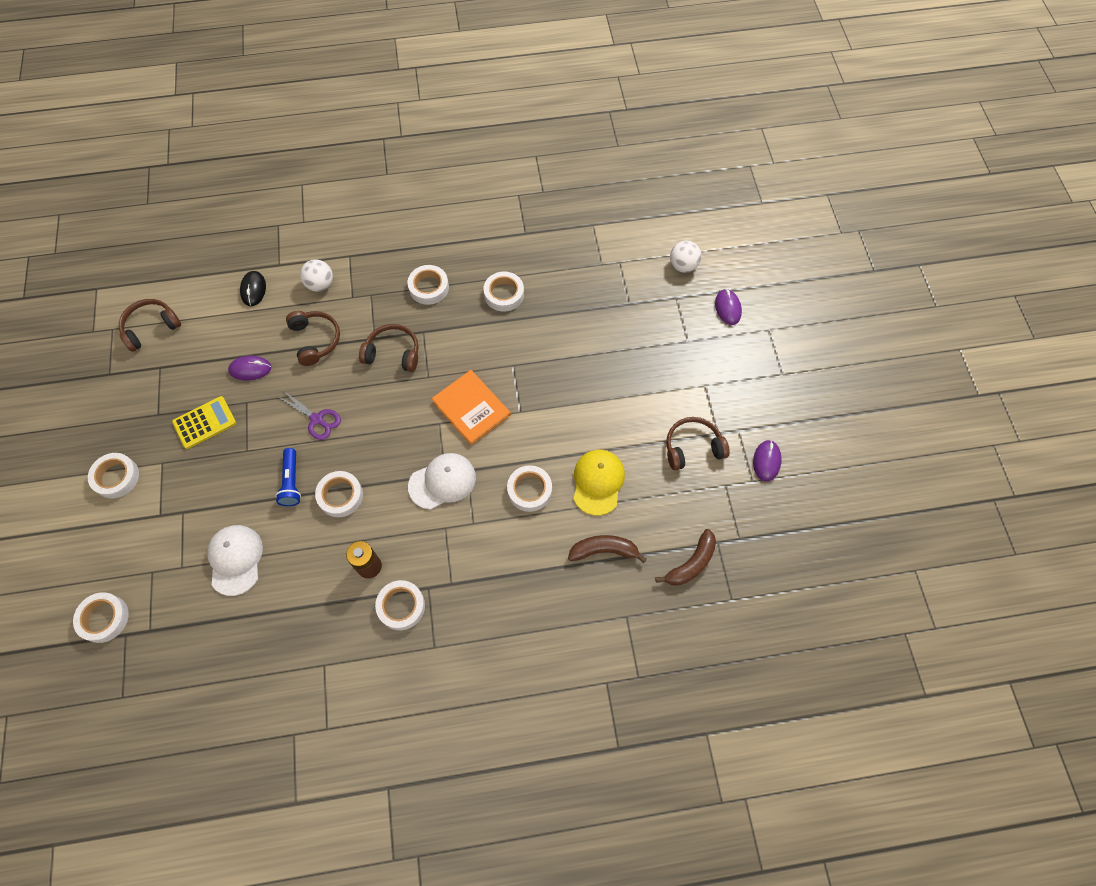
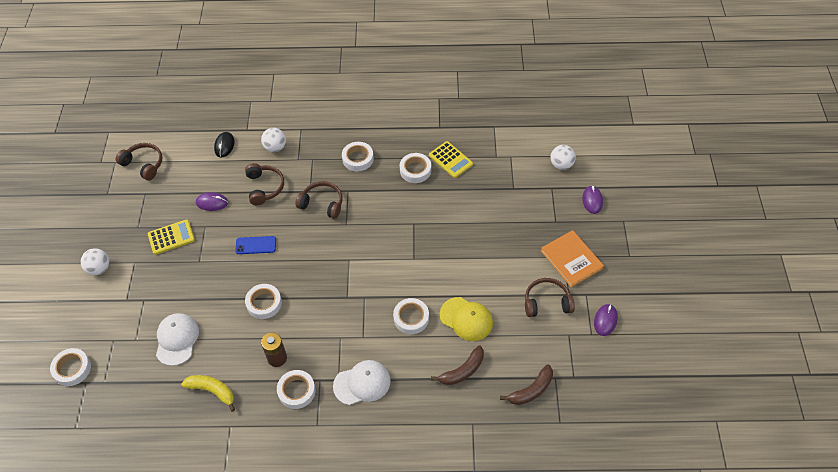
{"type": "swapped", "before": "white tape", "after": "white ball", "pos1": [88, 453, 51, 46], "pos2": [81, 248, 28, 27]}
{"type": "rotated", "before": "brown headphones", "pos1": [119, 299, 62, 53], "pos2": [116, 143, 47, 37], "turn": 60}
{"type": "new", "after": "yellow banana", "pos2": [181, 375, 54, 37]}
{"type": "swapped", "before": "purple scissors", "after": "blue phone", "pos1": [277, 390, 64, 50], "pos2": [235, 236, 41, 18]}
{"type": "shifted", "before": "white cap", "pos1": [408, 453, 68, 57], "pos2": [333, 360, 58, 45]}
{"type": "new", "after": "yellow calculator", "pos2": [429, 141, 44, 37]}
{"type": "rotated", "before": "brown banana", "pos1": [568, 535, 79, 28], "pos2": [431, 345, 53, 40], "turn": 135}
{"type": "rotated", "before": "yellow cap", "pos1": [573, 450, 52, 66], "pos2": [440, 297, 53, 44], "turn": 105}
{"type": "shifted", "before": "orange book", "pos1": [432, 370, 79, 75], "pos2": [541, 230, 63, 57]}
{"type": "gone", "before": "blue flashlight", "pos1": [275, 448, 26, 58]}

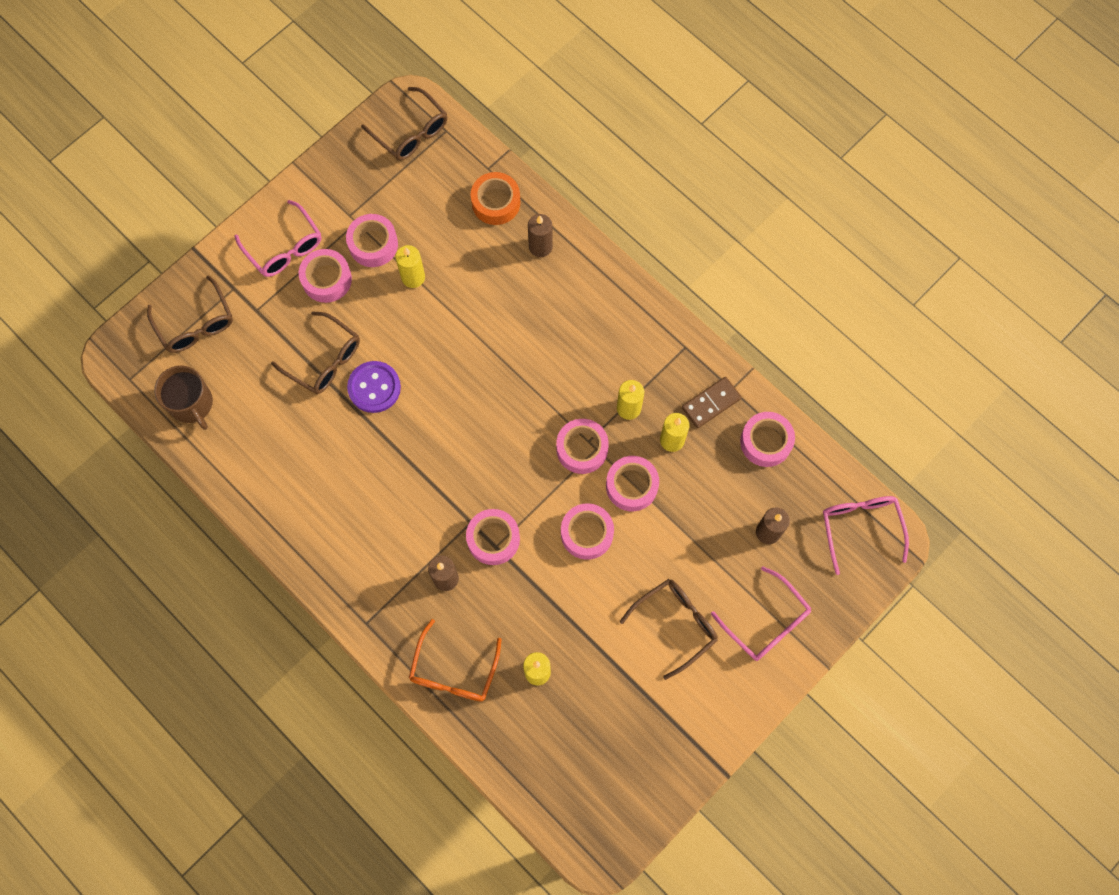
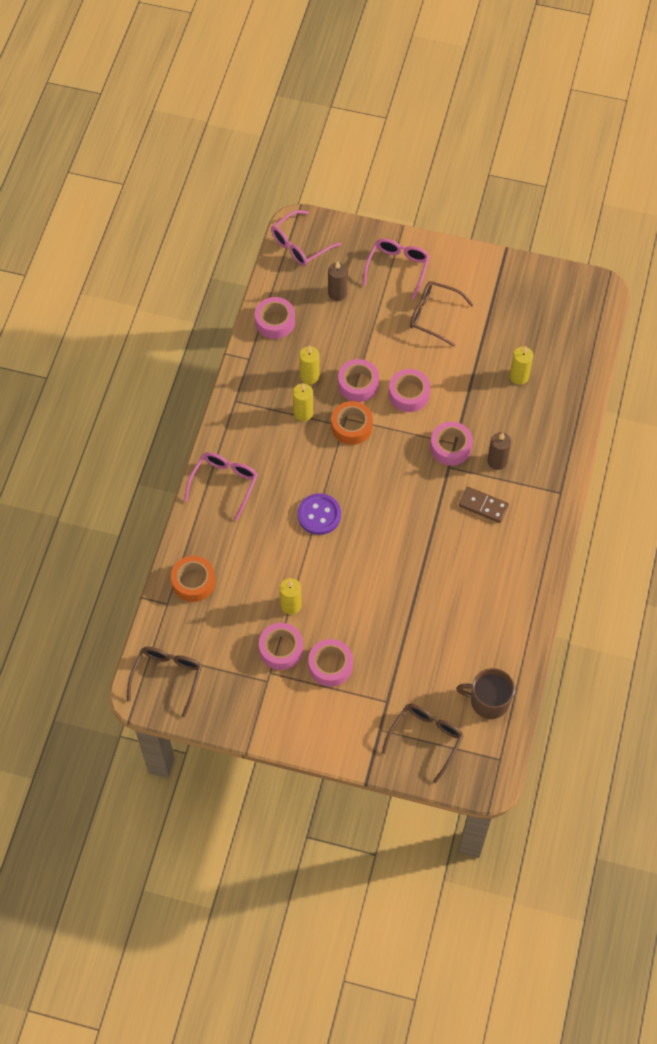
{"type": "shifted", "before": "pink glasses", "pos1": [235, 200, 86, 77], "pos2": [184, 452, 74, 69]}
{"type": "shifted", "before": "purple button", "pos1": [347, 361, 54, 52], "pos2": [297, 493, 44, 42]}
{"type": "repainted", "before": "pink tape", "after": "orange tape", "pos1": [556, 419, 53, 55], "pos2": [331, 401, 42, 44]}
{"type": "rotated", "before": "brown mug", "pos1": [154, 365, 59, 65], "pos2": [456, 668, 59, 51], "turn": -105}
{"type": "shifted", "before": "brown domino", "pos1": [682, 377, 60, 51], "pos2": [459, 487, 50, 36]}
{"type": "gone", "before": "brown glasses", "pos1": [271, 311, 89, 83]}
{"type": "gone", "before": "orange glasses", "pos1": [409, 619, 93, 83]}
{"type": "gone", "before": "brown candle", "pos1": [528, 214, 25, 43]}

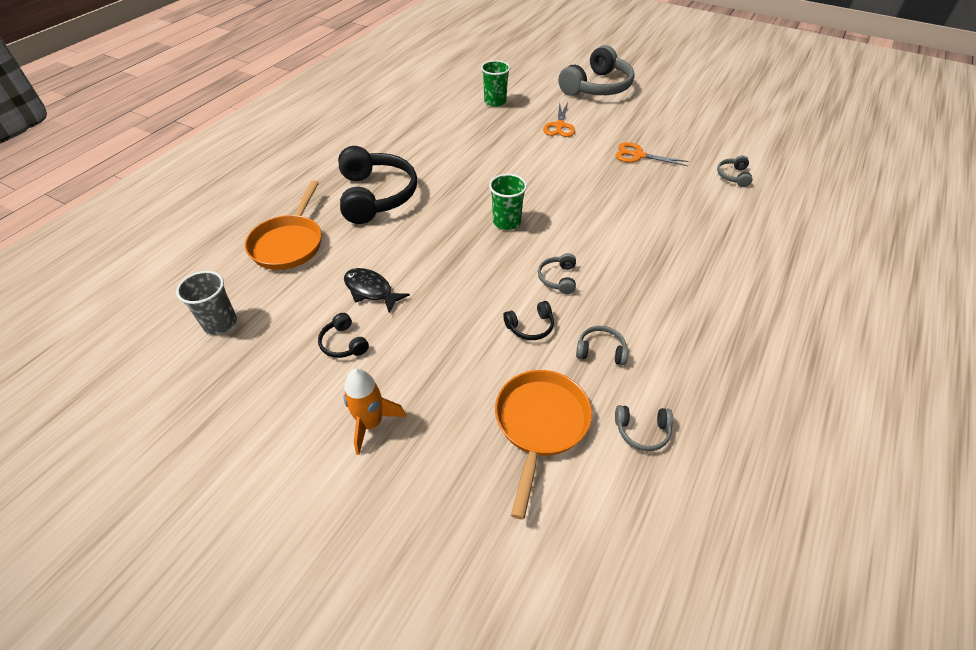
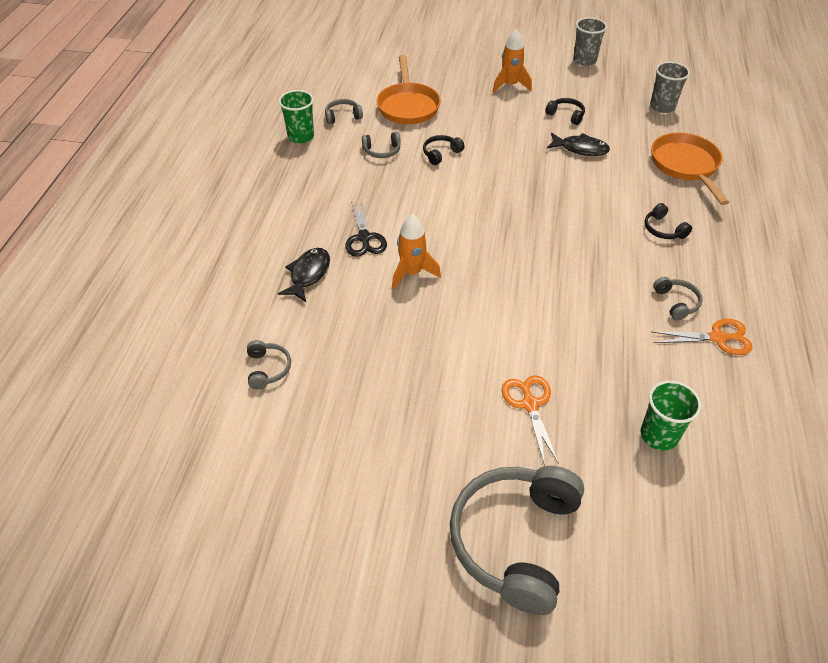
{"type": "new", "after": "black fish", "pos2": [278, 248, 52, 54]}
{"type": "shifted", "before": "green cup", "pos1": [489, 174, 38, 56], "pos2": [279, 90, 35, 53]}
{"type": "new", "after": "black scissors", "pos2": [345, 200, 42, 57]}
{"type": "new", "after": "orange rocket", "pos2": [392, 214, 49, 76]}
{"type": "new", "after": "grey cup", "pos2": [573, 17, 34, 49]}
{"type": "scaled", "before": "black headphones", "pos1": [338, 146, 79, 78], "pos2": [645, 203, 47, 36], "scale": 0.43}
{"type": "shifted", "before": "orange scissors", "pos1": [616, 142, 72, 24], "pos2": [652, 319, 101, 36]}
{"type": "shifted", "before": "grey headphones", "pos1": [538, 253, 38, 41], "pos2": [653, 277, 50, 44]}

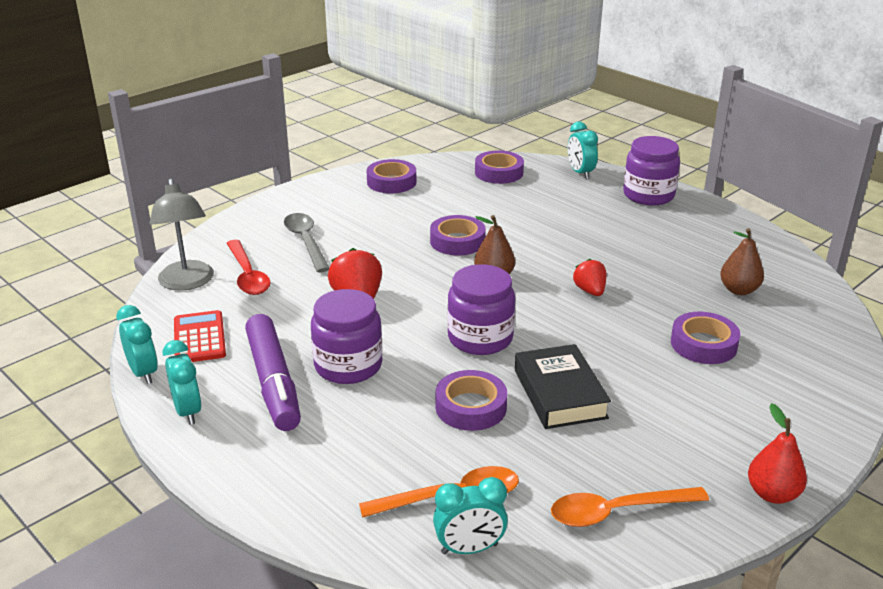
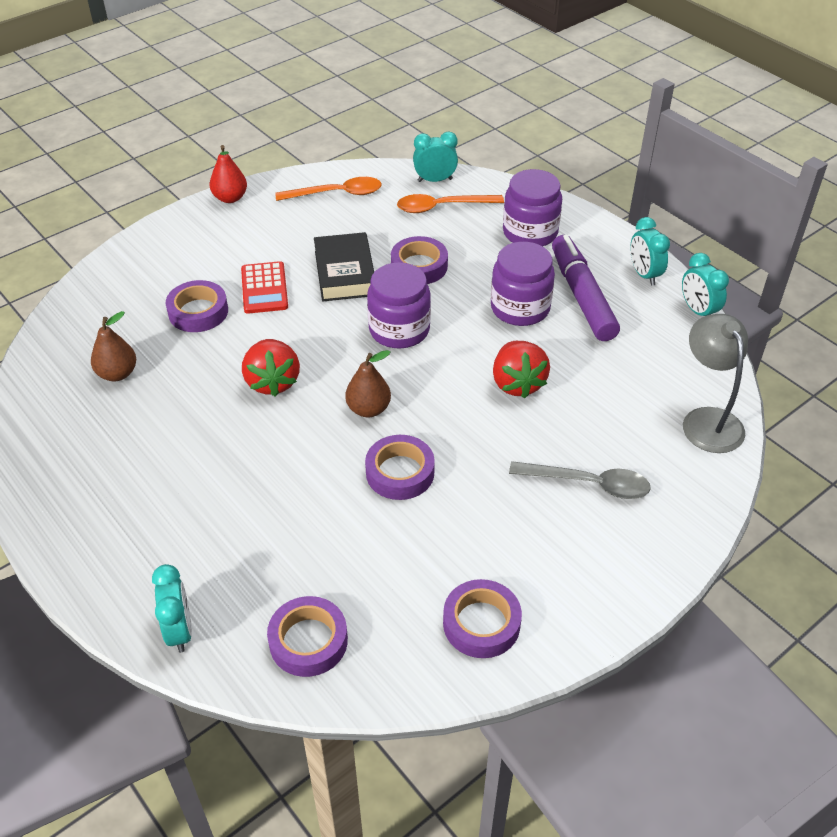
{"type": "shifted", "before": "red calculator", "pos1": [174, 310, 52, 52], "pos2": [241, 261, 47, 53]}
{"type": "scaled", "before": "red strawberry", "pos1": [573, 259, 33, 37], "pos2": [242, 339, 58, 58], "scale": 1.58}
{"type": "shifted", "before": "purple jar", "pos1": [623, 136, 57, 69], "pos2": [503, 169, 59, 77]}
{"type": "rotated", "before": "grey spoon", "pos1": [284, 213, 45, 59], "pos2": [509, 461, 142, 38], "turn": -60}
{"type": "gone", "before": "red spoon", "pos1": [226, 240, 45, 55]}

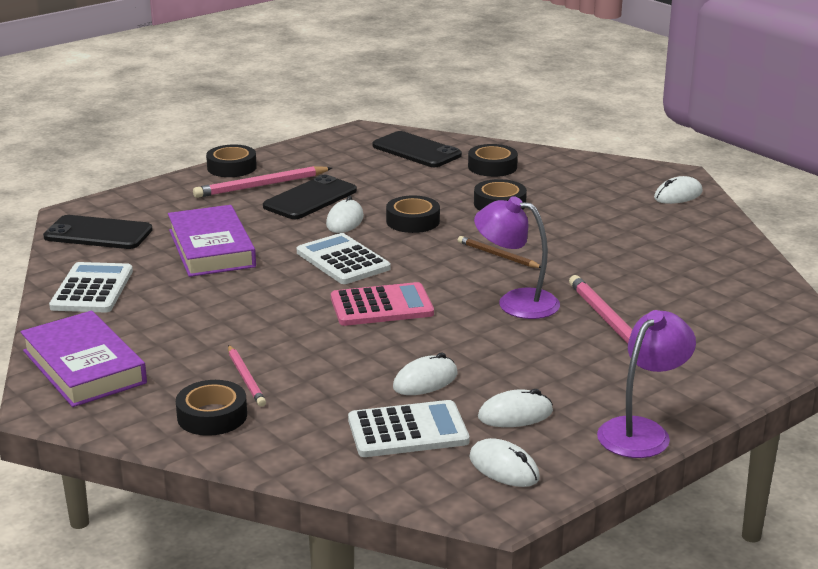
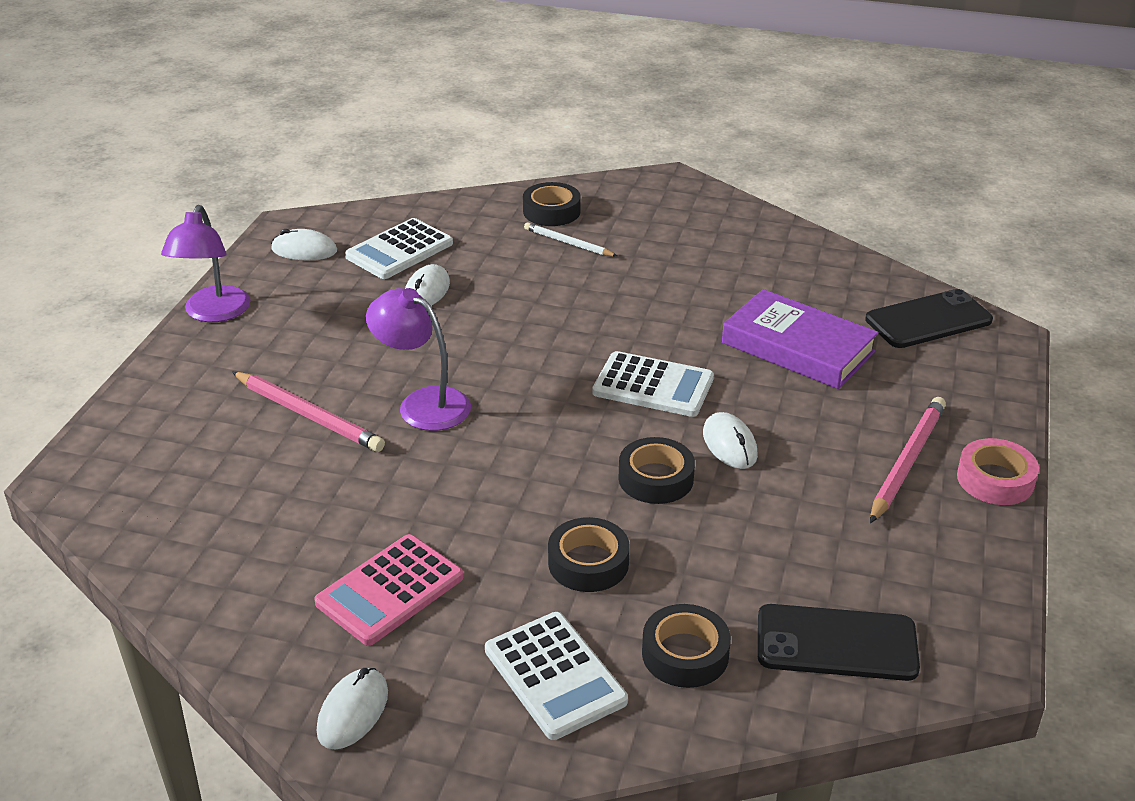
{"type": "shifted", "before": "pink calculator", "pos1": [331, 282, 103, 44], "pos2": [314, 534, 149, 111]}
{"type": "rotated", "before": "purple lamp", "pos1": [474, 196, 86, 123], "pos2": [366, 288, 105, 143], "turn": -135}
{"type": "shifted", "before": "white calculator", "pos1": [49, 262, 84, 50], "pos2": [485, 612, 143, 128]}
{"type": "repainted", "before": "pink pencil", "after": "white pencil", "pos1": [228, 345, 38, 62], "pos2": [524, 222, 93, 34]}
{"type": "repainted", "before": "black tape", "after": "pink tape", "pos1": [206, 145, 51, 32], "pos2": [957, 438, 82, 67]}
{"type": "gone", "before": "purple book", "pos1": [20, 311, 127, 96]}
{"type": "gone", "before": "black phone", "pos1": [263, 175, 94, 44]}
{"type": "gone", "before": "brown pencil", "pos1": [458, 236, 83, 32]}
{"type": "gone", "before": "white mouse", "pos1": [478, 389, 75, 38]}

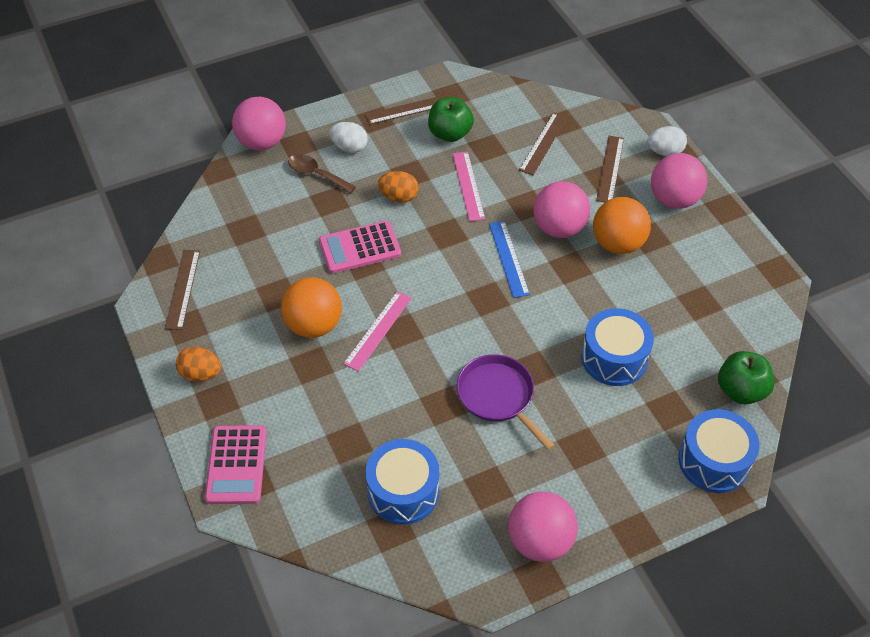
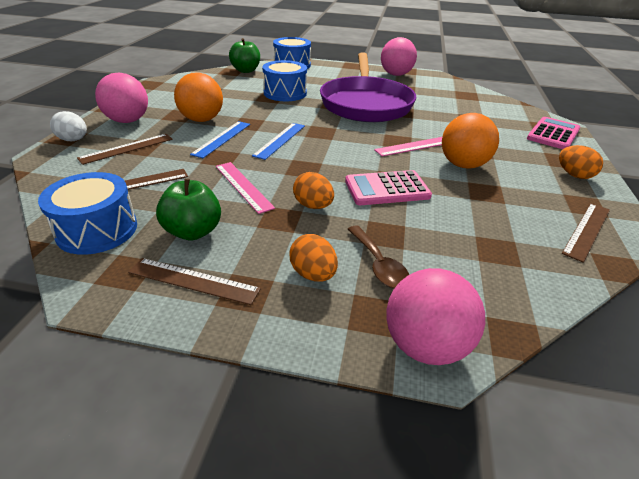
{"type": "shifted", "before": "blue drum", "pos1": [366, 439, 74, 86], "pos2": [38, 172, 99, 83]}
{"type": "swapped", "before": "pink ball", "after": "blue ruler", "pos1": [533, 181, 57, 57], "pos2": [190, 121, 60, 37]}
{"type": "rotated", "before": "pink ruler", "pos1": [453, 152, 32, 69], "pos2": [216, 162, 59, 52], "turn": -60}
{"type": "repainted", "before": "white egg", "after": "orange egg", "pos1": [329, 122, 39, 31], "pos2": [289, 234, 49, 48]}
{"type": "scaled", "before": "purple pan", "pos1": [457, 354, 98, 96], "pos2": [320, 53, 97, 69], "scale": 1.84}
{"type": "rotated", "before": "pink calculator", "pos1": [319, 221, 82, 53], "pos2": [345, 170, 87, 35], "turn": 150}

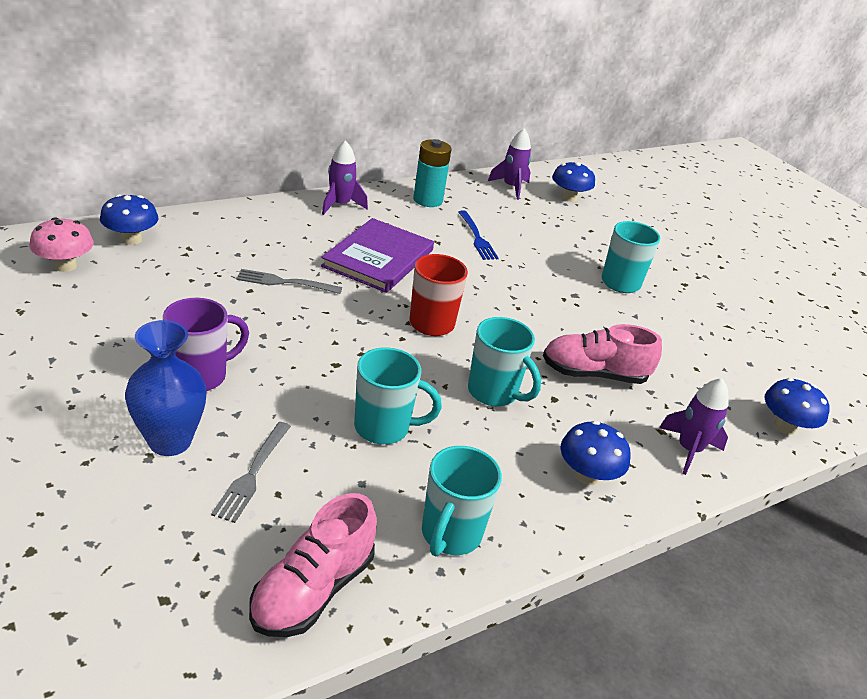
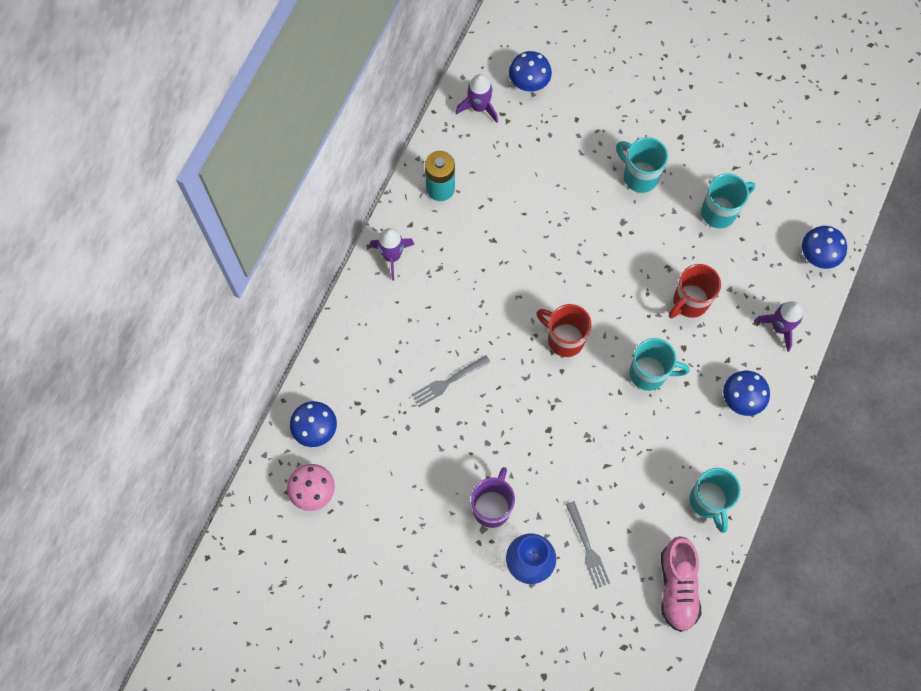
{"type": "swapped", "before": "pink shoe", "after": "red mug", "pos1": [543, 324, 119, 60], "pos2": [669, 264, 52, 54]}
{"type": "shifted", "before": "turquoise mug", "pos1": [354, 347, 88, 97], "pos2": [701, 173, 54, 55]}
{"type": "gone", "before": "purple book", "pos1": [321, 218, 113, 75]}
{"type": "gone", "before": "blue fork", "pos1": [459, 211, 40, 49]}

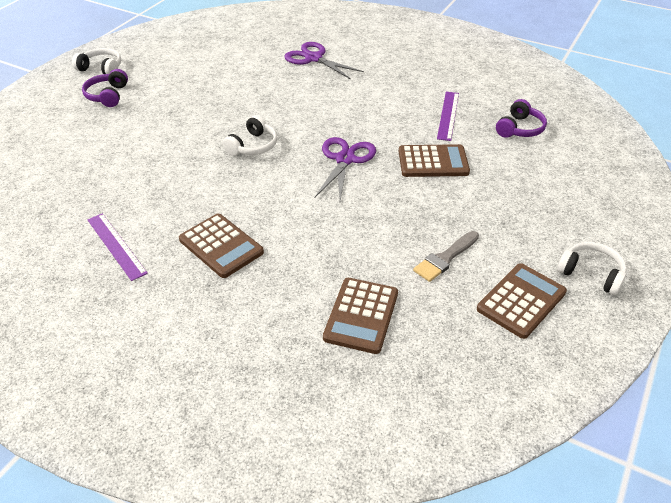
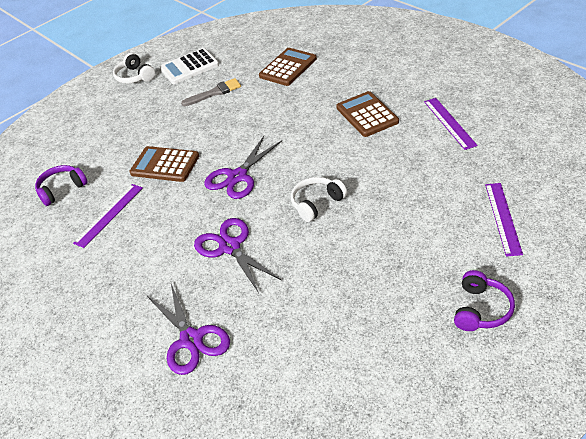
{"type": "repainted", "before": "brown calculator", "after": "white calculator", "pos1": [477, 263, 90, 76], "pos2": [160, 48, 59, 36]}
{"type": "new", "after": "purple scissors", "pos2": [194, 218, 87, 75]}
{"type": "new", "after": "purple ruler", "pos2": [485, 183, 38, 74]}
{"type": "gone", "before": "white headphones", "pos1": [72, 48, 49, 26]}

